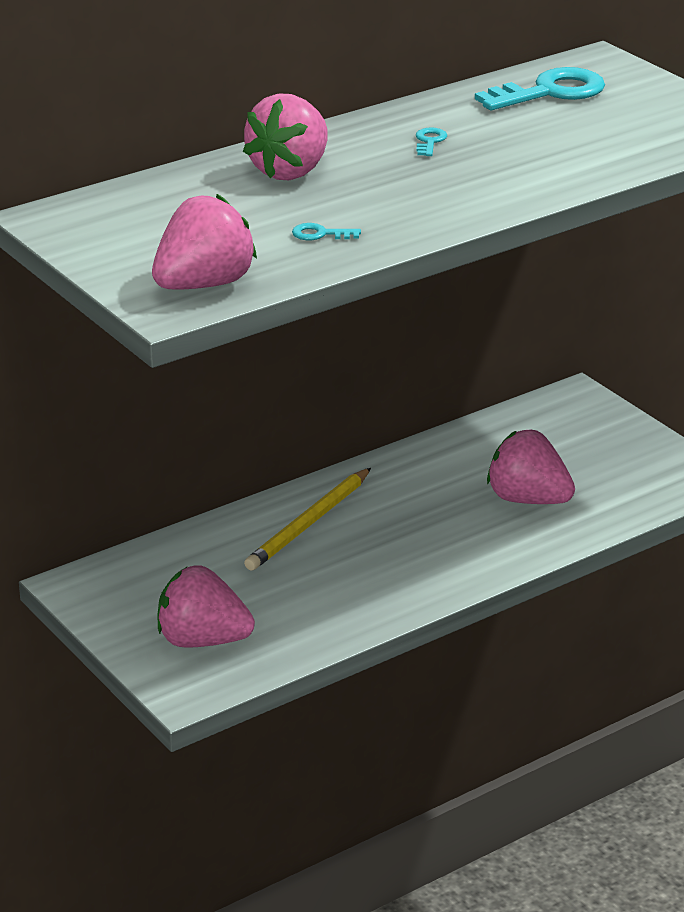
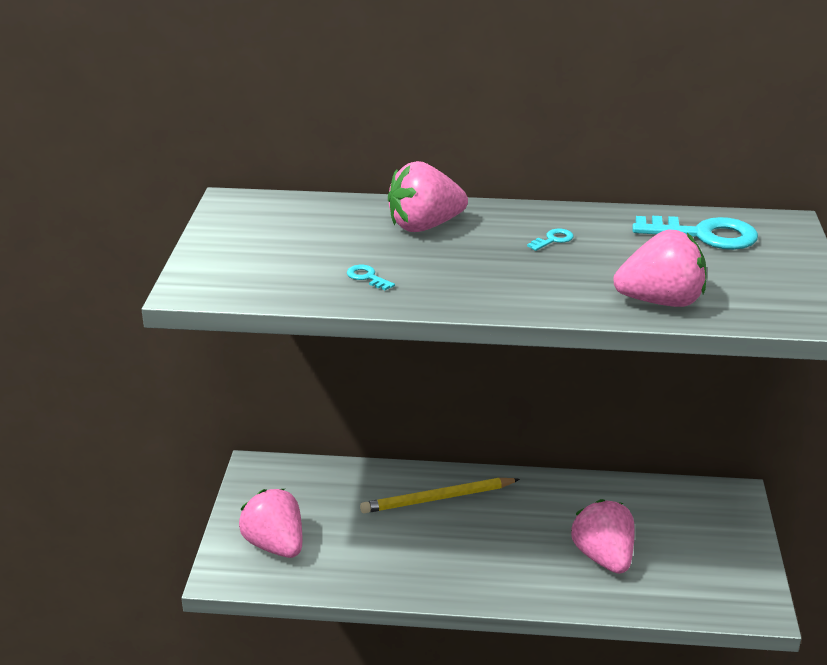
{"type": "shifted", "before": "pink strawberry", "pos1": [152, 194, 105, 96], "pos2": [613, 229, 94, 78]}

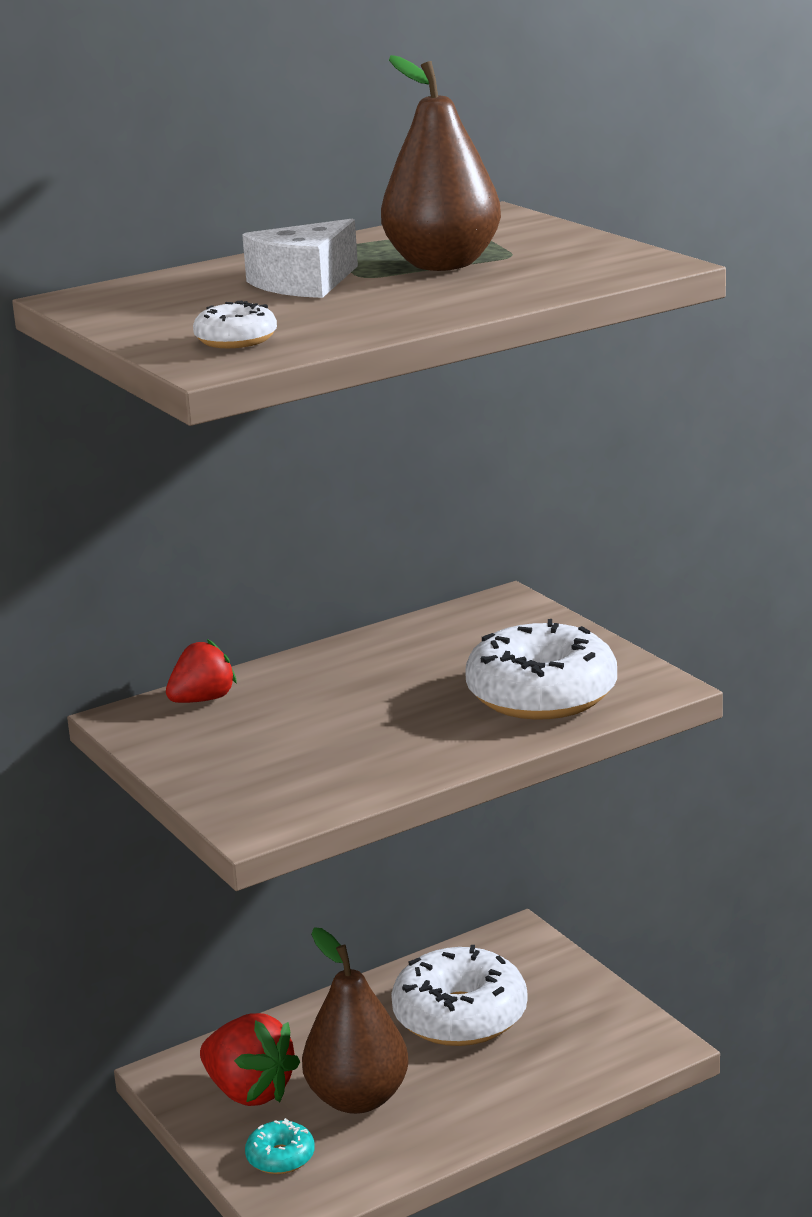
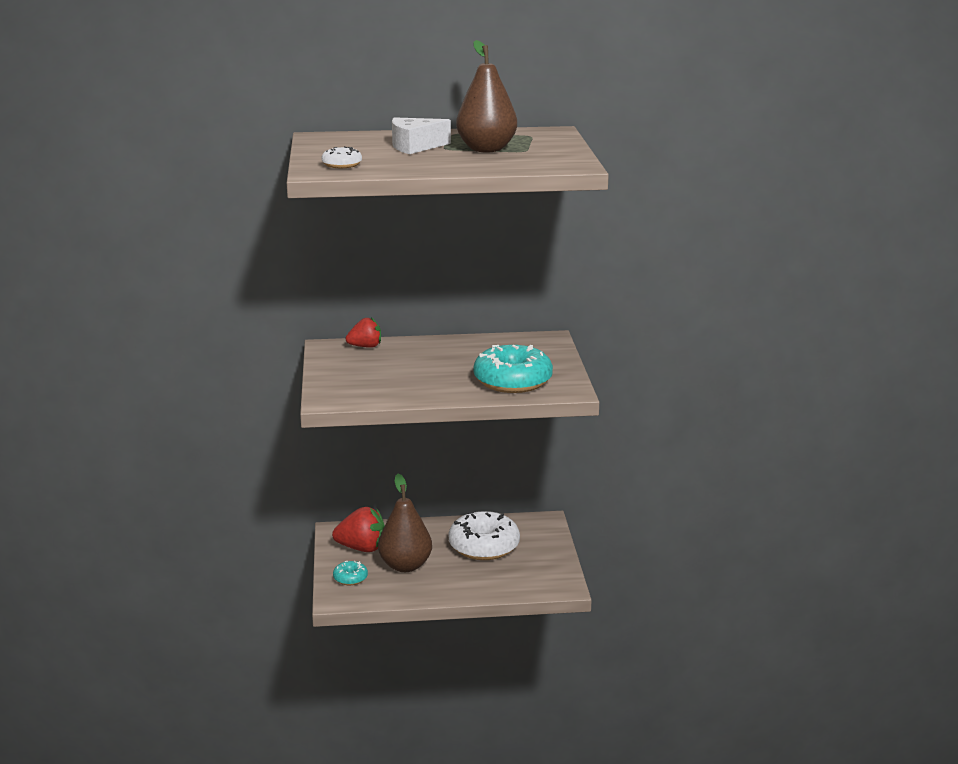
{"type": "rotated", "before": "red strawberry", "pos1": [200, 1013, 100, 93], "pos2": [332, 507, 53, 45], "turn": -60}
{"type": "repainted", "before": "white donut", "after": "turquoise donut", "pos1": [465, 619, 152, 101], "pos2": [474, 345, 79, 48]}

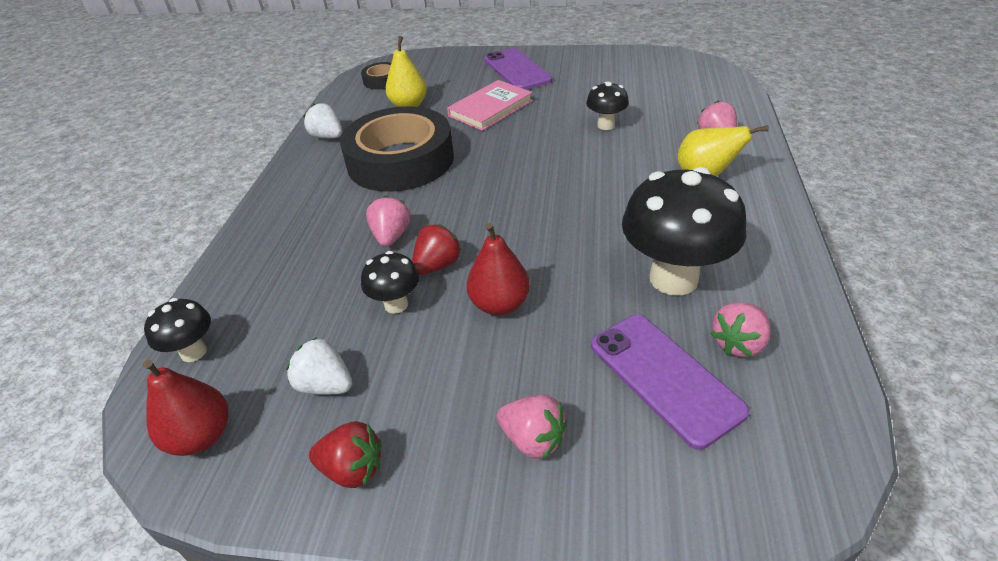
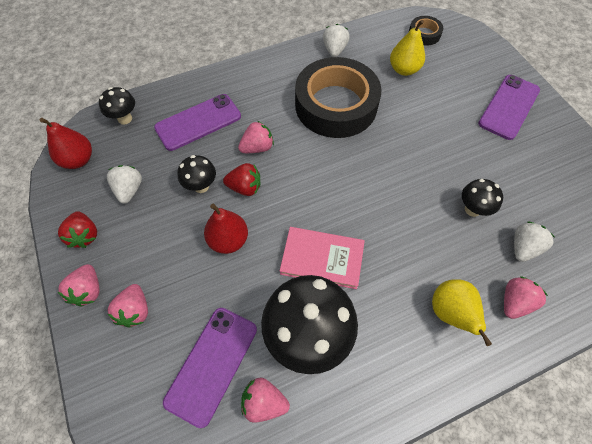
{"type": "new", "after": "pink strawberry", "pos2": [58, 264, 42, 43]}
{"type": "new", "after": "purple phone", "pos2": [154, 94, 87, 57]}
{"type": "shifted", "before": "pink book", "pos1": [447, 80, 86, 51], "pos2": [280, 227, 85, 62]}
{"type": "new", "after": "white strawberry", "pos2": [514, 222, 40, 40]}

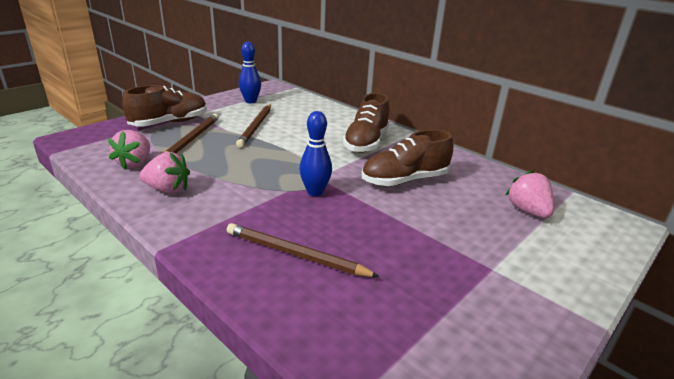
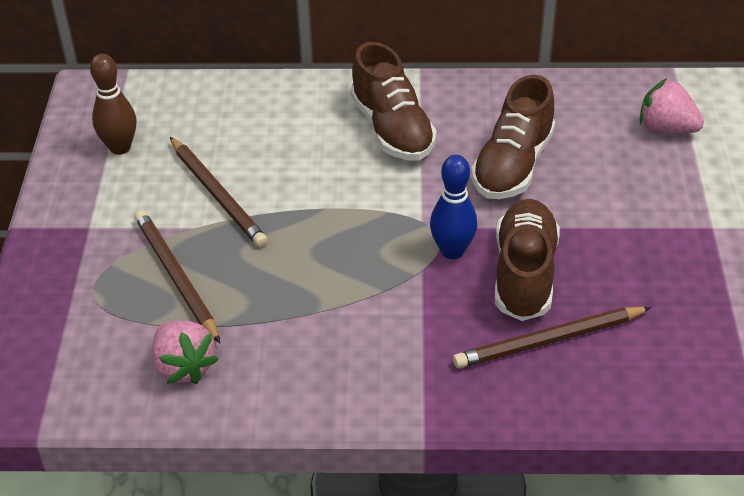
{"type": "repainted", "before": "blue bowling pin", "after": "brown bowling pin", "pos1": [239, 42, 22, 61], "pos2": [90, 54, 46, 101]}
{"type": "shifted", "before": "brown shoe", "pos1": [122, 85, 85, 42], "pos2": [495, 199, 65, 122]}
{"type": "gone", "before": "pink strawberry", "pos1": [140, 152, 50, 42]}

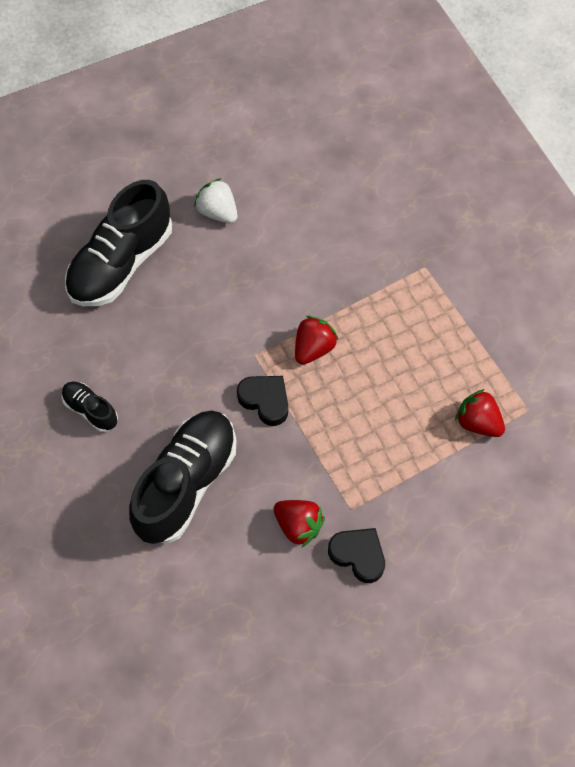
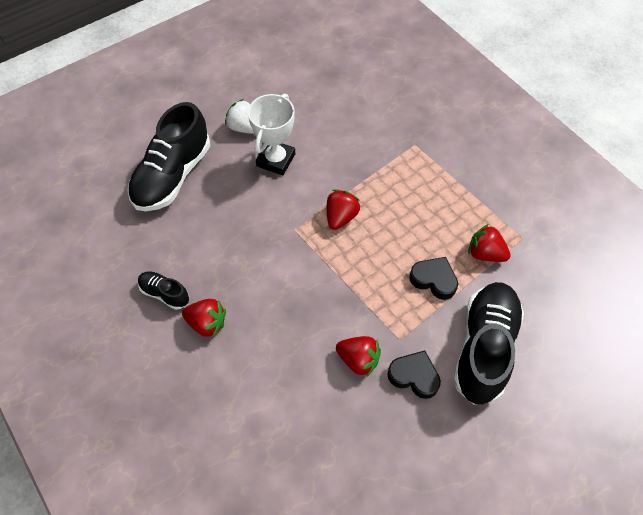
{"type": "new", "after": "red strawberry", "pos2": [182, 299, 44, 38]}
{"type": "new", "after": "white trophy", "pos2": [248, 93, 47, 83]}
{"type": "shifted", "before": "black heart", "pos1": [237, 376, 51, 50], "pos2": [409, 257, 49, 43]}
{"type": "shifted", "before": "black shoe", "pos1": [129, 410, 107, 134], "pos2": [453, 282, 71, 122]}

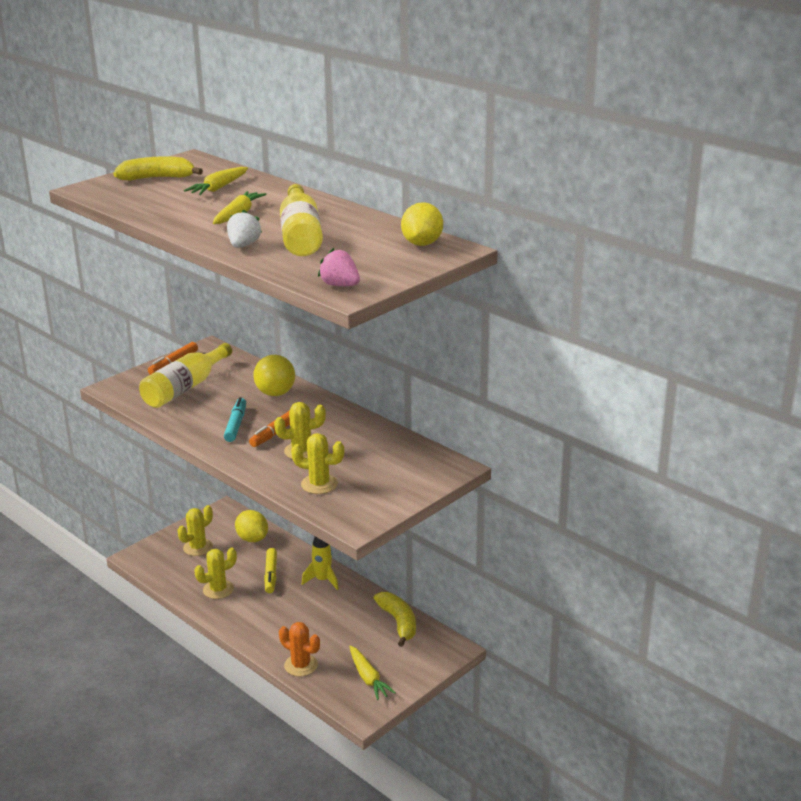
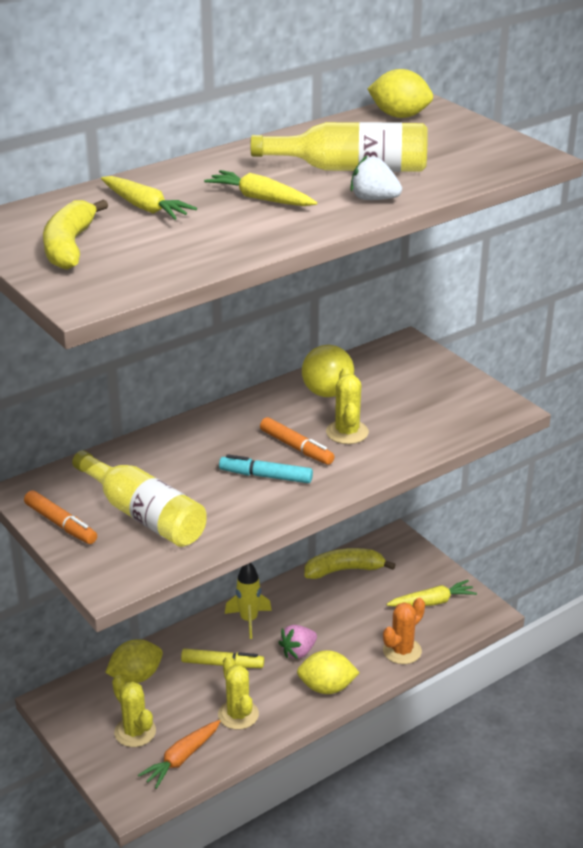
{"type": "new", "after": "orange carrot", "pos2": [138, 720, 82, 69]}
{"type": "shifted", "before": "pink strawberry", "pos1": [318, 248, 42, 38], "pos2": [278, 625, 39, 34]}
{"type": "new", "after": "yellow lemon", "pos2": [297, 650, 63, 44]}
{"type": "shifted", "before": "yellow ball", "pos1": [253, 355, 42, 41], "pos2": [302, 345, 52, 52]}
{"type": "gone", "before": "yellow cactus", "pos1": [291, 433, 53, 61]}

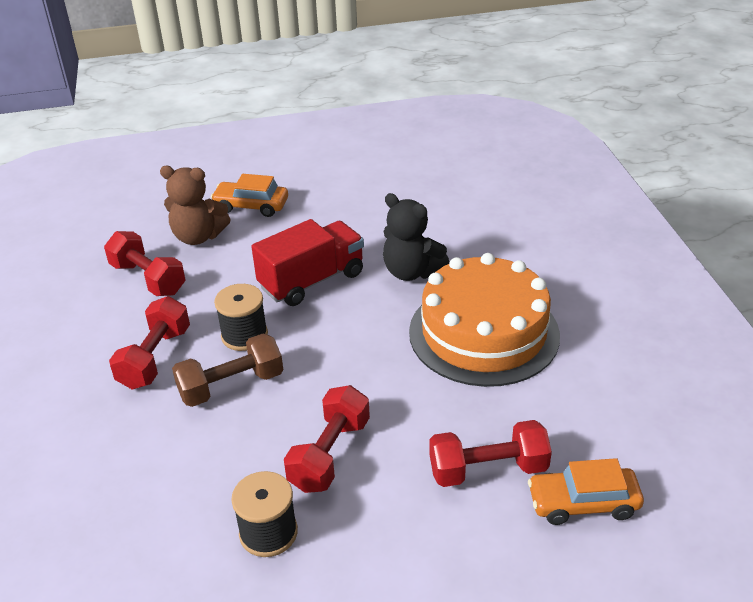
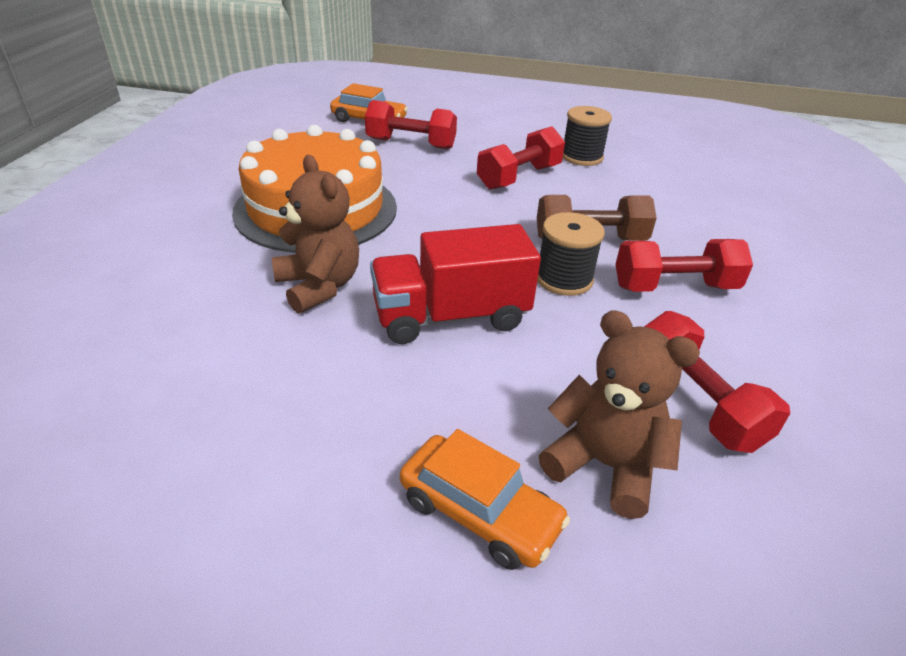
{"type": "repainted", "before": "black teddy bear", "after": "brown teddy bear", "pos1": [383, 193, 66, 88], "pos2": [272, 155, 87, 159]}
{"type": "rotated", "before": "red dumbbell", "pos1": [109, 296, 81, 94], "pos2": [615, 239, 138, 53], "turn": 45}

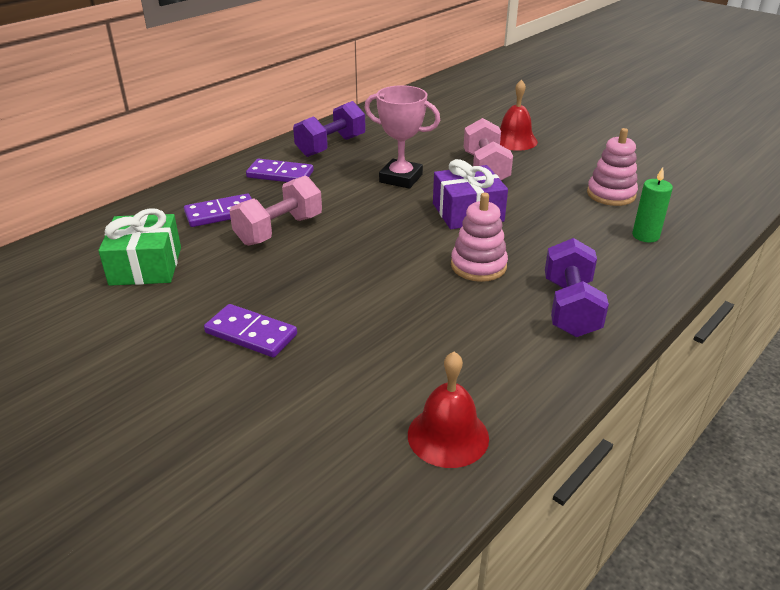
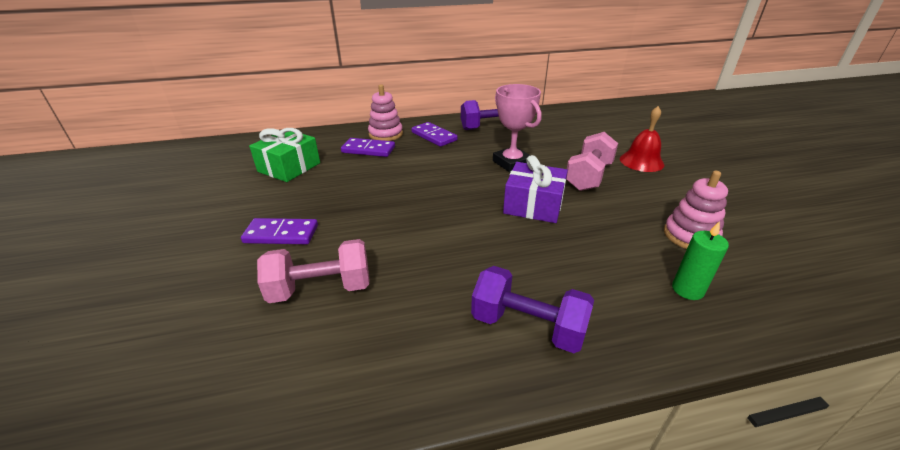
{"type": "rotated", "before": "purple domino", "pos1": [204, 304, 93, 53], "pos2": [241, 218, 77, 26], "turn": -60}
{"type": "shifted", "before": "pink dumbbell", "pos1": [230, 175, 92, 71], "pos2": [257, 239, 112, 64]}
{"type": "shifted", "before": "pink stacking toy", "pos1": [451, 193, 57, 89], "pos2": [368, 84, 35, 57]}
{"type": "rotated", "before": "purple dumbbell", "pos1": [545, 238, 64, 99], "pos2": [471, 266, 123, 87], "turn": 75}
{"type": "gone", "before": "red bell", "pos1": [408, 351, 81, 117]}

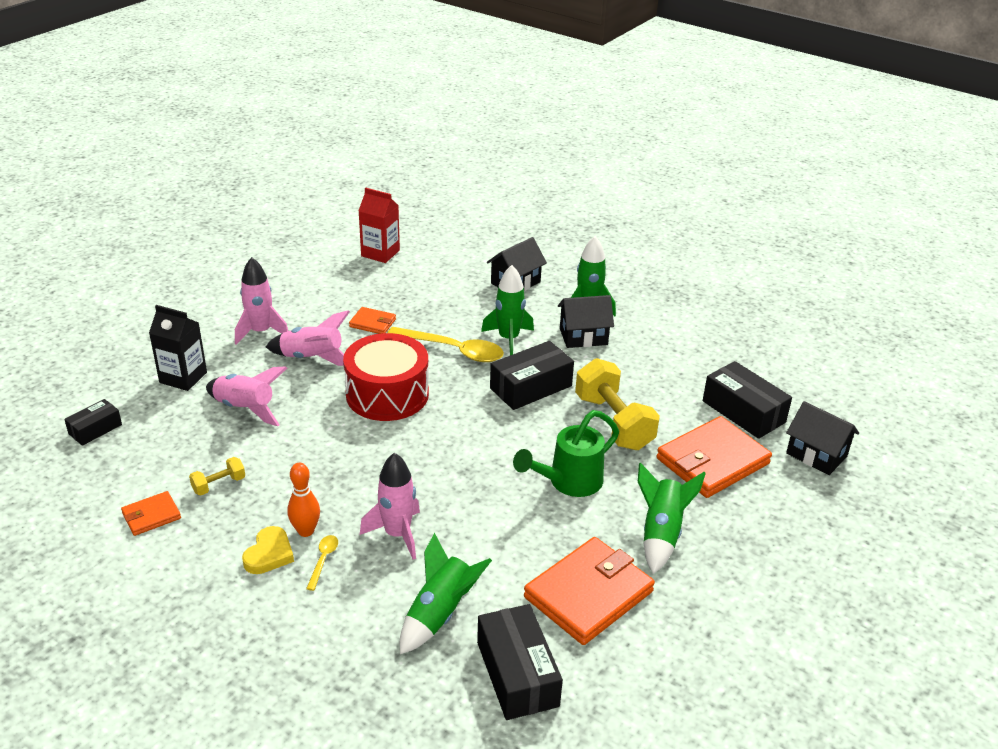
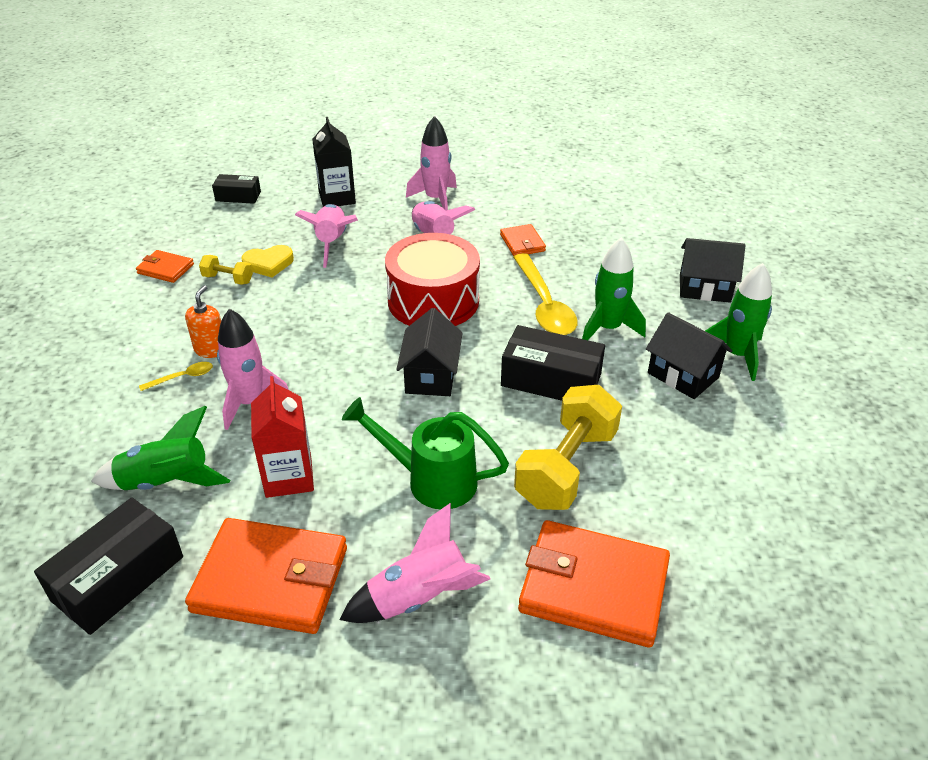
{"type": "swapped", "before": "orange bowling pin", "after": "orange soap dispenser", "pos1": [287, 463, 33, 74], "pos2": [185, 285, 36, 73]}
{"type": "shifted", "before": "yellow heart", "pos1": [242, 526, 52, 48], "pos2": [241, 245, 53, 33]}
{"type": "shifted", "before": "red carton", "pos1": [358, 187, 42, 76], "pos2": [251, 376, 63, 122]}
{"type": "repainted", "before": "green rocket", "after": "pink rocket", "pos1": [638, 463, 68, 111], "pos2": [340, 503, 150, 120]}
{"type": "shifted", "before": "black house", "pos1": [786, 401, 73, 74], "pos2": [396, 308, 66, 88]}
{"type": "gone", "before": "black box", "pos1": [703, 361, 89, 78]}

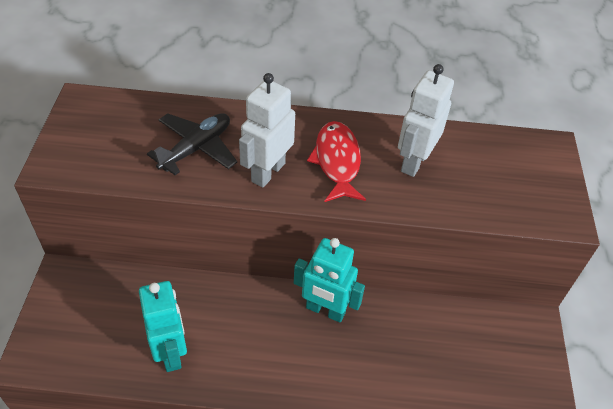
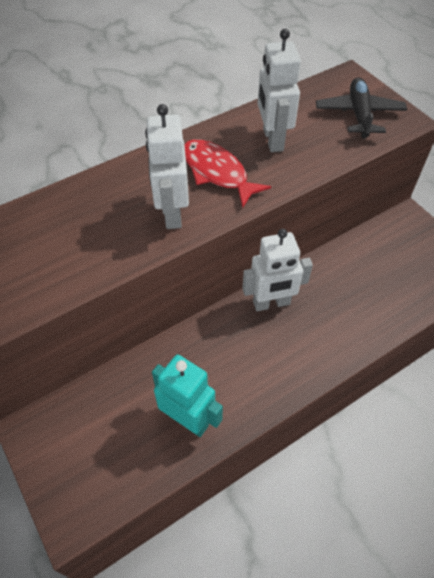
{"type": "repainted", "before": "turquoise robot", "after": "white robot", "pos1": [294, 238, 71, 84], "pos2": [242, 229, 71, 82]}
{"type": "shifted", "before": "black plane", "pos1": [147, 113, 90, 62], "pos2": [316, 77, 91, 62]}

